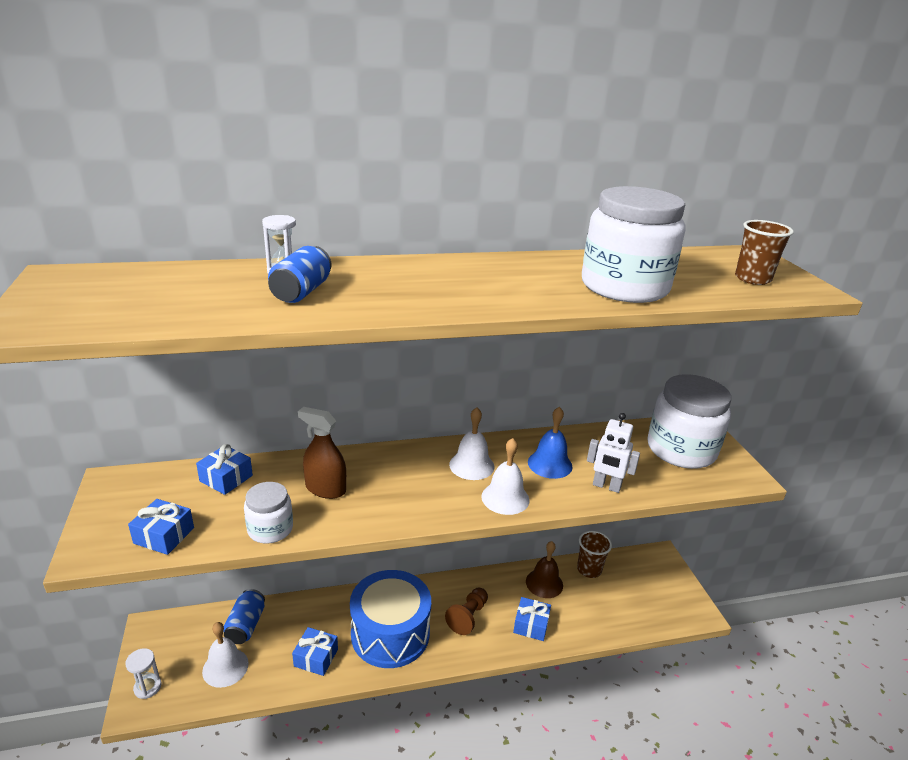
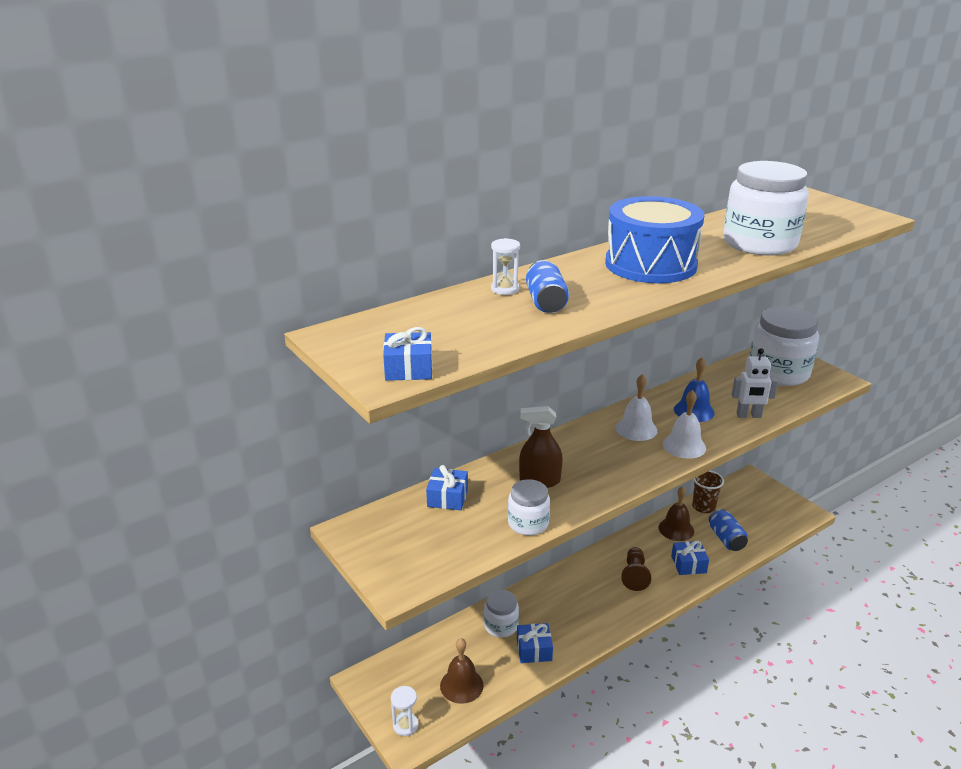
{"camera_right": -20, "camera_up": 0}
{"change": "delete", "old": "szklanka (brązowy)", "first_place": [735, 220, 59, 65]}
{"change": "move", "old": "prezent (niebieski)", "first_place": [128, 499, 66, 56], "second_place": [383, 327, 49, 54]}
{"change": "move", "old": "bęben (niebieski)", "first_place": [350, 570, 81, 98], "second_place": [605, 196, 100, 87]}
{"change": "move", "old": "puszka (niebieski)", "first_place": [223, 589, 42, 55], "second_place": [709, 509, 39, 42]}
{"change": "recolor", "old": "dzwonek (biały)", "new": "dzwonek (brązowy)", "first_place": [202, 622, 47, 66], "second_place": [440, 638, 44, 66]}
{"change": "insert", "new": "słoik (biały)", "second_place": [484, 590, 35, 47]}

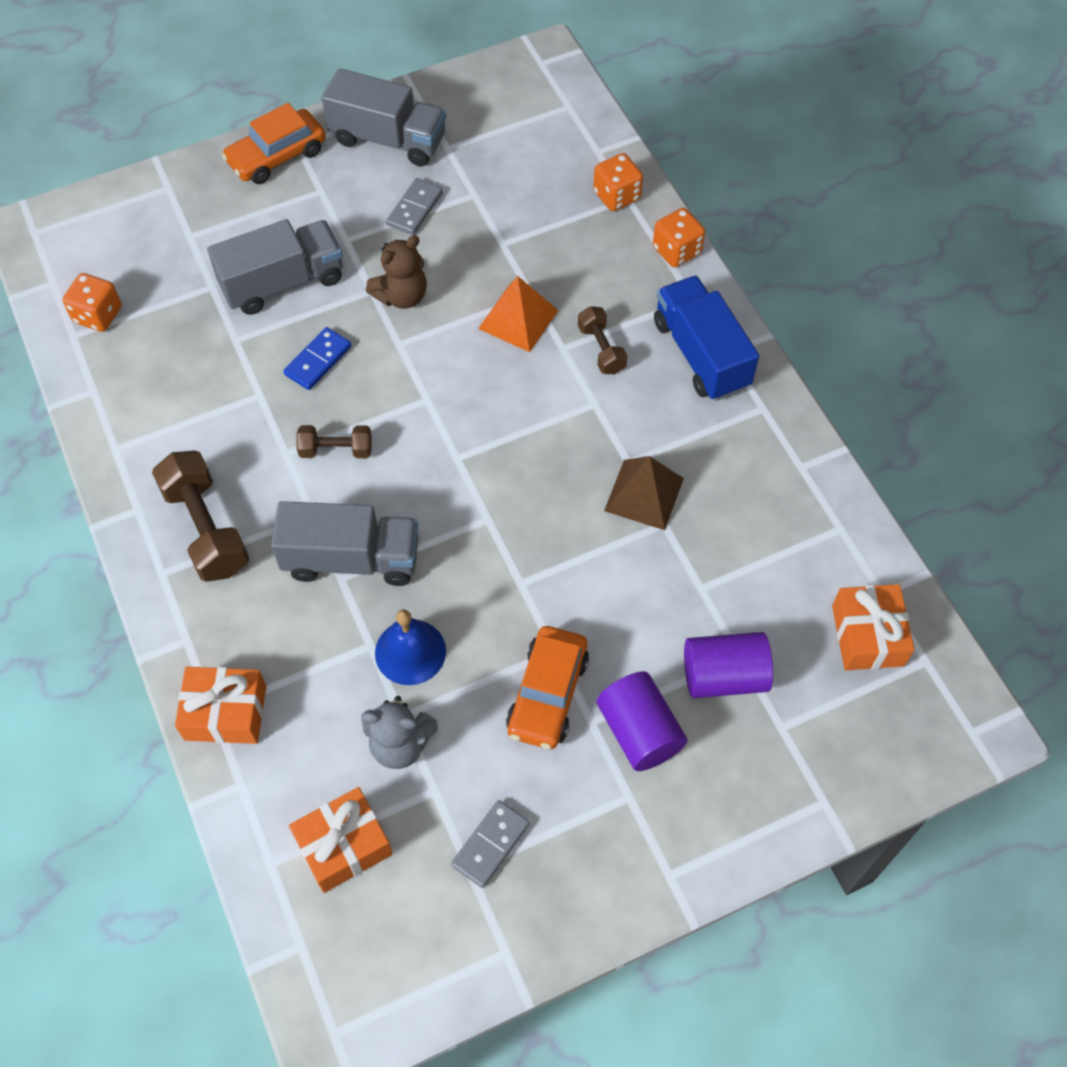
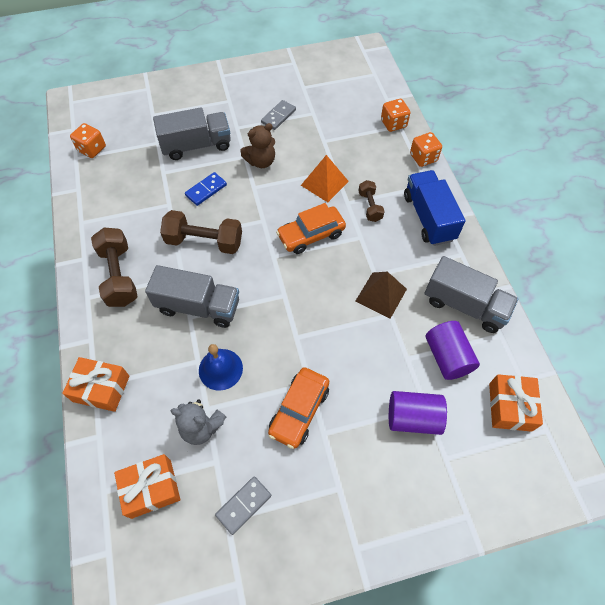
{"camera_right": 10, "camera_up": 0}
{"change": "move", "old": "ciężarówka (szary)", "first_place": [322, 68, 124, 99], "second_place": [425, 256, 93, 77]}
{"change": "move", "old": "samochód (pomarańczowy)", "first_place": [222, 103, 104, 81], "second_place": [276, 203, 70, 51]}
{"change": "resize", "old": "hantel (brązowy)", "first_place": [296, 425, 76, 33], "second_place": [160, 210, 82, 44], "factor": 1.75}
{"change": "move", "old": "walec (fioletowy)", "first_place": [597, 671, 90, 100], "second_place": [426, 321, 54, 59]}

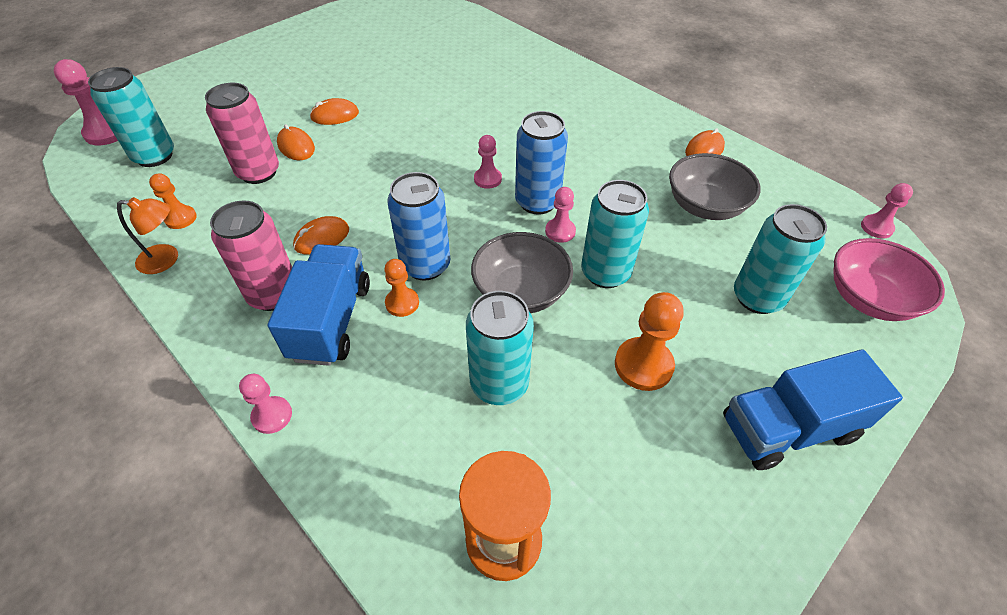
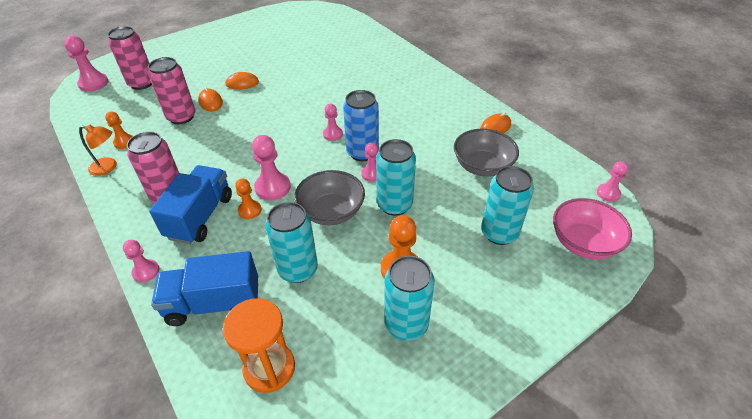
{"camera_right": 10, "camera_up": -5}
{"change": "move", "old": "puszka (turkusowy)", "first_place": [88, 67, 86, 100], "second_place": [384, 256, 51, 85]}
{"change": "replace", "old": "puszka (niebieski)", "new": "pionek (różowy)", "first_place": [387, 172, 63, 108], "second_place": [252, 135, 39, 65]}
{"change": "delete", "old": "myszka (pomarańczowy)", "first_place": [293, 216, 56, 39]}
{"change": "move", "old": "ciężarówka (niebieski)", "first_place": [723, 349, 180, 121], "second_place": [151, 251, 107, 75]}
{"change": "insert", "new": "puszka (różowy)", "second_place": [108, 26, 44, 64]}

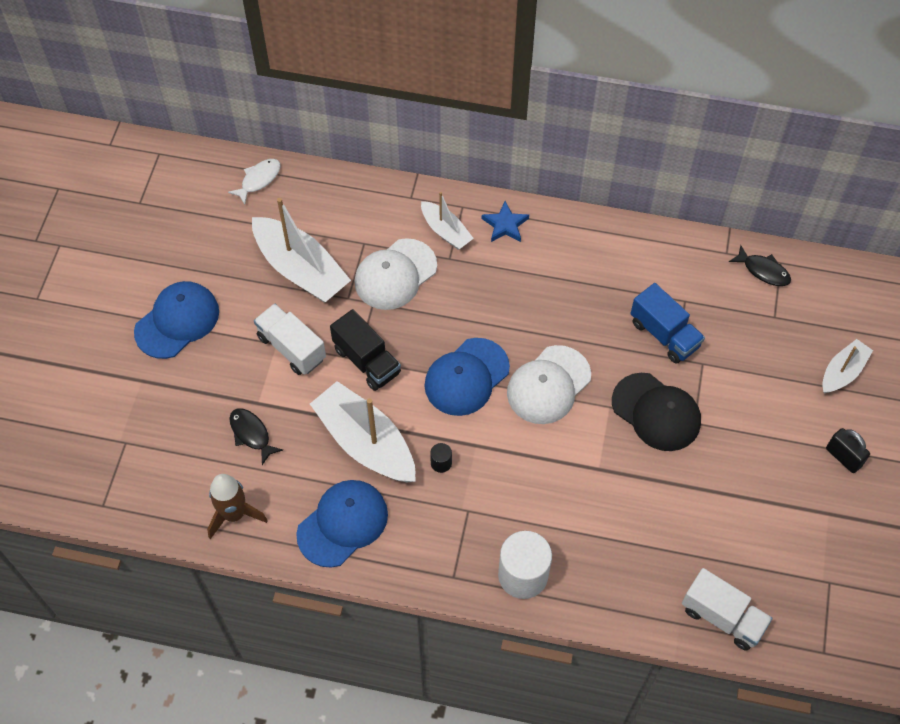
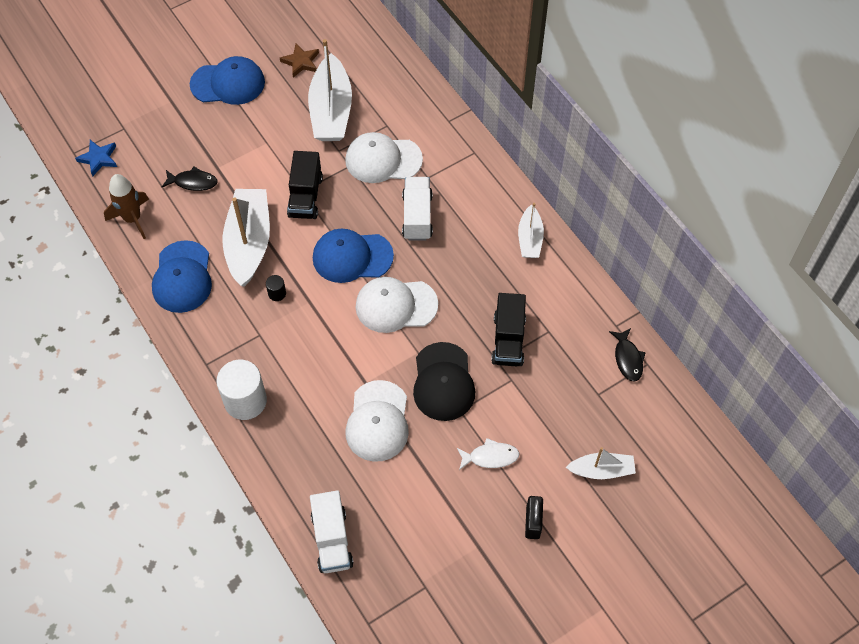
{"camera_right": 45, "camera_up": 0}
{"change": "move", "old": "ryba (biały)", "first_place": [228, 159, 53, 46], "second_place": [457, 438, 63, 32]}
{"change": "move", "old": "łódka (biały)", "first_place": [421, 192, 53, 58], "second_place": [518, 203, 26, 55]}
{"change": "move", "old": "gwiazda (niebieski)", "first_place": [482, 201, 47, 41], "second_place": [75, 140, 42, 36]}
{"change": "recolor", "old": "ciężarówka (niebieski)", "new": "ciężarówka (czarny)", "first_place": [631, 283, 74, 81], "second_place": [491, 293, 35, 73]}
{"change": "move", "old": "ciężarówka (biały)", "first_place": [254, 303, 72, 72], "second_place": [402, 177, 31, 64]}
{"change": "rotate", "old": "ryba (czarny)", "first_place": [229, 408, 54, 57], "second_place": [162, 167, 56, 24], "degrees": 90}
{"change": "rotate", "old": "czapka (niebieski)", "first_place": [296, 480, 92, 88], "second_place": [152, 240, 60, 73], "degrees": 90}
{"change": "insert", "new": "gwiazda (brązowy)", "second_place": [280, 43, 39, 35]}
{"change": "insert", "new": "czapka (biały)", "second_place": [346, 380, 63, 82]}

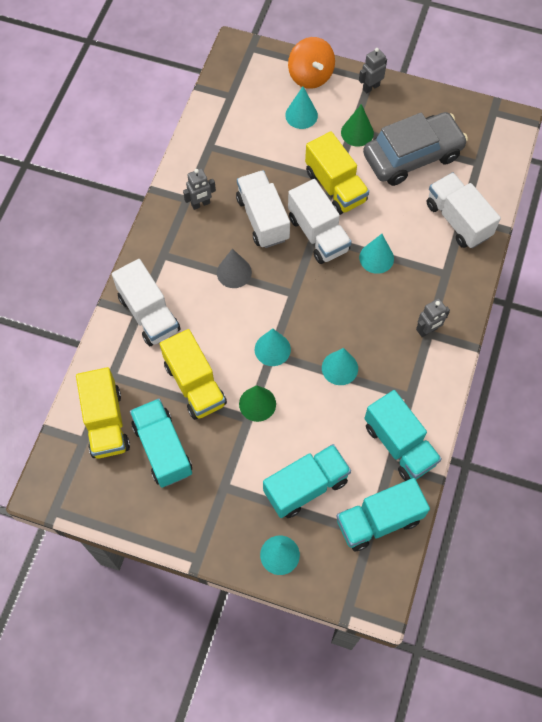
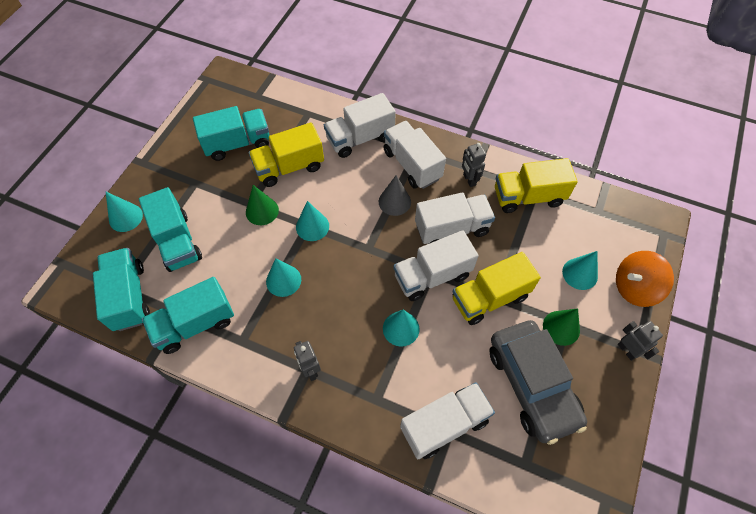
{"camera_right": 95, "camera_up": -5}
{"change": "move", "old": "ciężarówka (żółty)", "first_place": [76, 367, 54, 92], "second_place": [495, 158, 83, 55]}
{"change": "insert", "new": "ciężarówka (biały)", "second_place": [384, 121, 62, 68]}

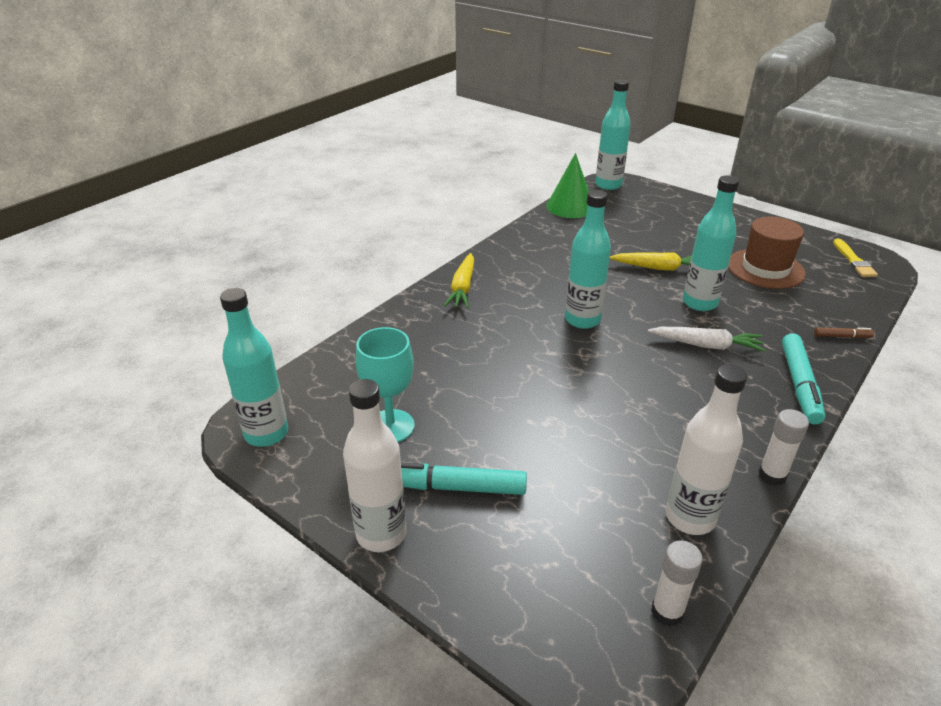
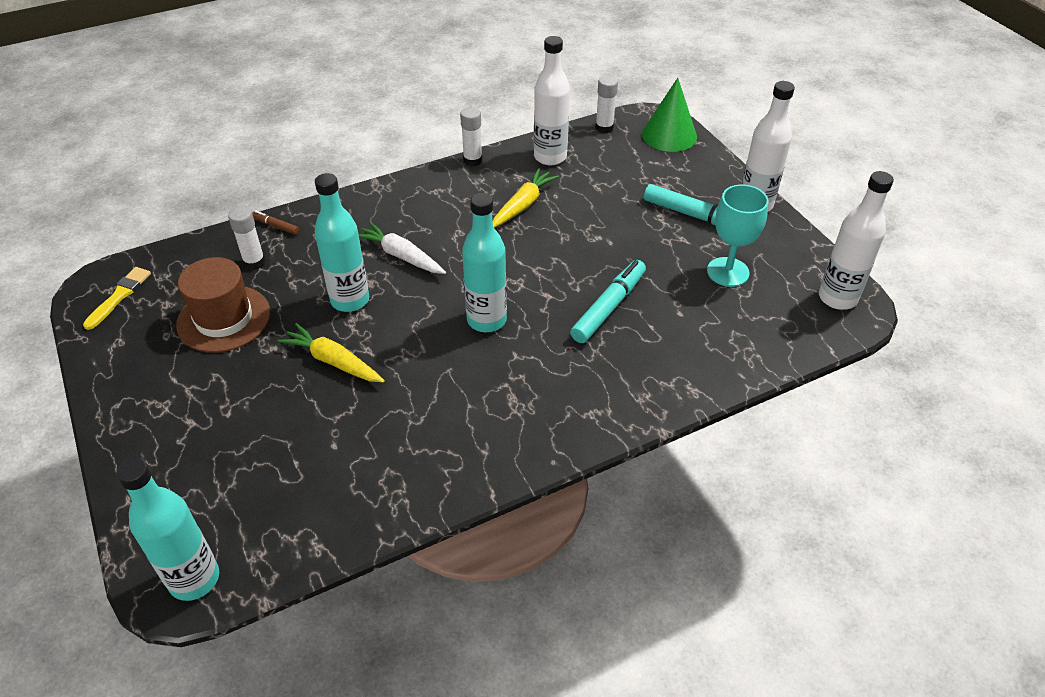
{"camera_right": -155, "camera_up": 10}
{"change": "move", "old": "stożek (zielony)", "first_place": [546, 153, 43, 65], "second_place": [642, 78, 55, 74]}
{"change": "move", "old": "marchewka (żółty)", "first_place": [444, 253, 30, 55], "second_place": [493, 168, 66, 60]}
{"change": "recolor", "old": "butelka (turkusowy)", "new": "butelka (biały)", "first_place": [220, 288, 68, 159], "second_place": [819, 171, 75, 139]}
{"change": "move", "old": "flamaster (turkusowy)", "first_place": [782, 333, 44, 92], "second_place": [570, 260, 76, 83]}
{"change": "insert", "new": "klej w sztyfcie (biały)", "second_place": [228, 206, 37, 64]}

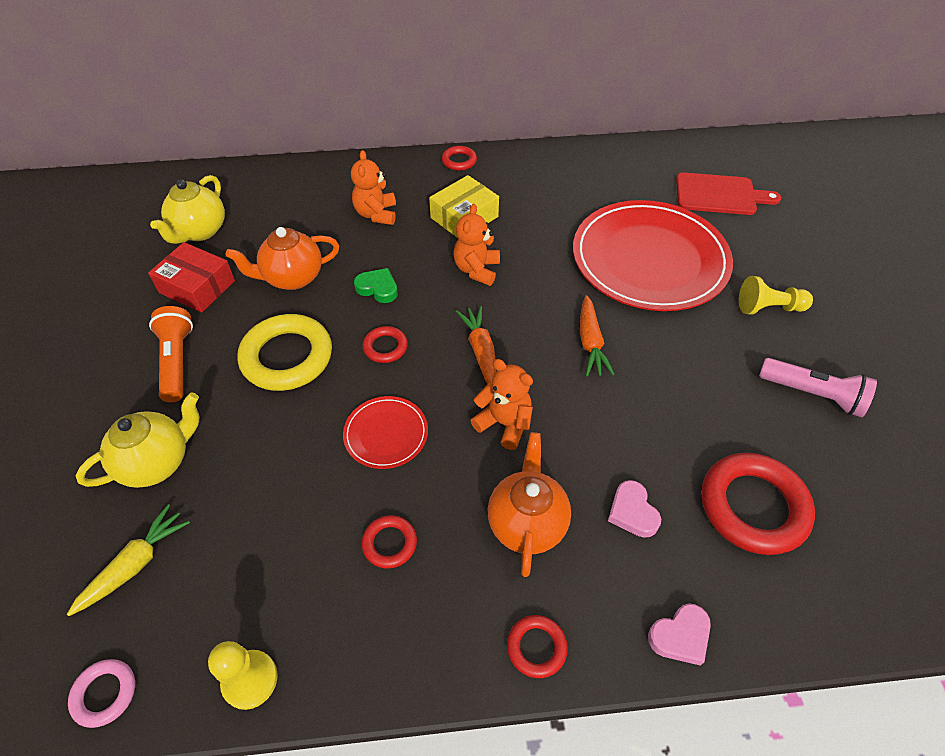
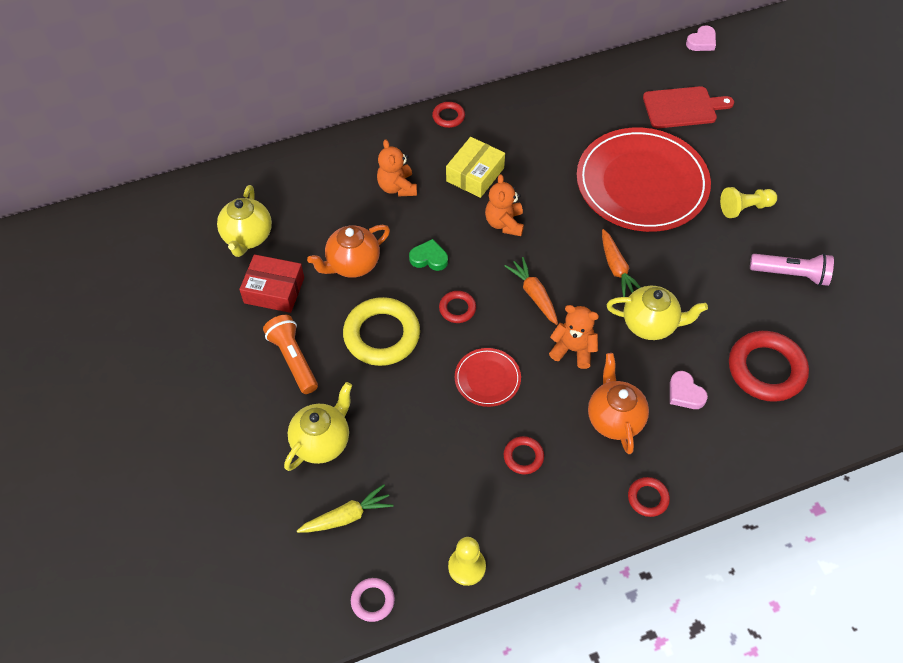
{"camera_right": -15, "camera_up": 5}
{"change": "rotate", "old": "marchewka (żółty)", "first_place": [67, 504, 123, 112], "second_place": [297, 484, 96, 49], "degrees": 45}
{"change": "move", "old": "serce (różowy)", "first_place": [648, 603, 63, 63], "second_place": [686, 25, 30, 26]}
{"change": "insert", "new": "imbryk (żółty)", "second_place": [607, 286, 101, 54]}

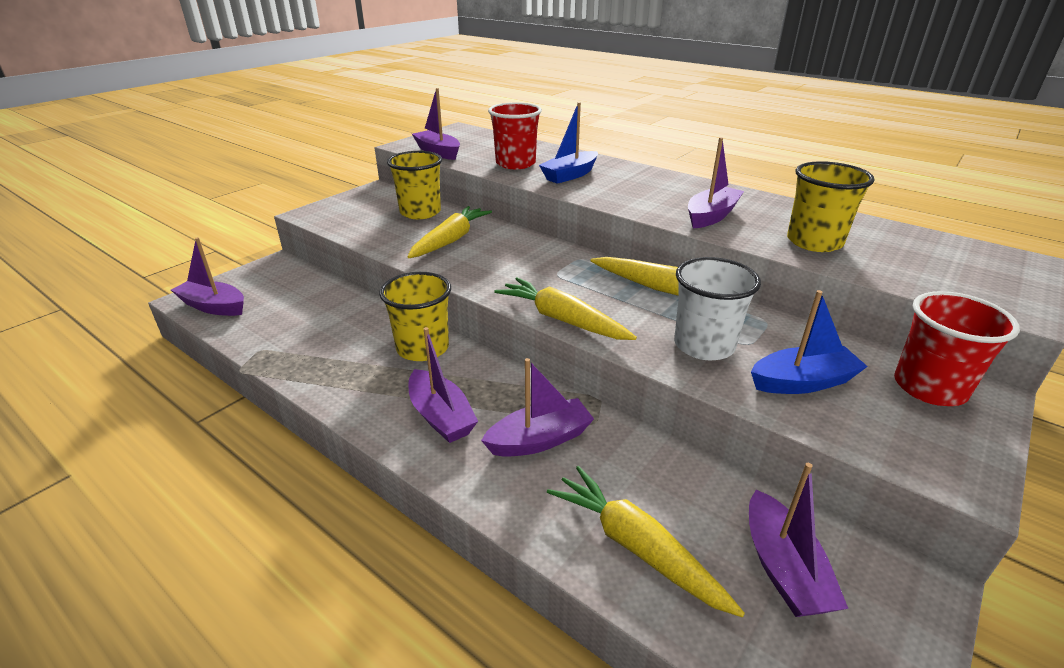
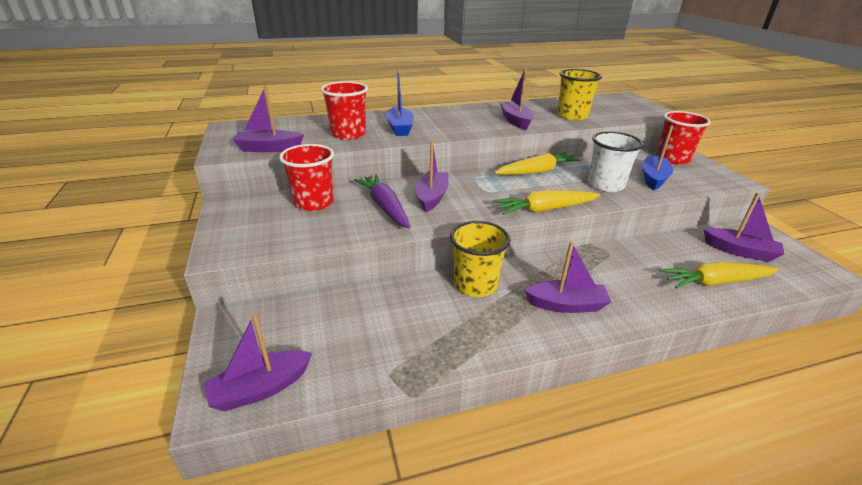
{"camera_right": -55, "camera_up": 0}
{"change": "recolor", "old": "szklanka (żółty)", "new": "szklanka (czerwony)", "first_place": [387, 151, 55, 68], "second_place": [279, 144, 55, 67]}
{"change": "recolor", "old": "marchewka (żółty)", "new": "marchewka (fioletowy)", "first_place": [407, 206, 85, 52], "second_place": [354, 174, 57, 55]}
{"change": "move", "old": "łódka (fioletowy)", "first_place": [481, 358, 113, 99], "second_place": [416, 140, 33, 72]}

